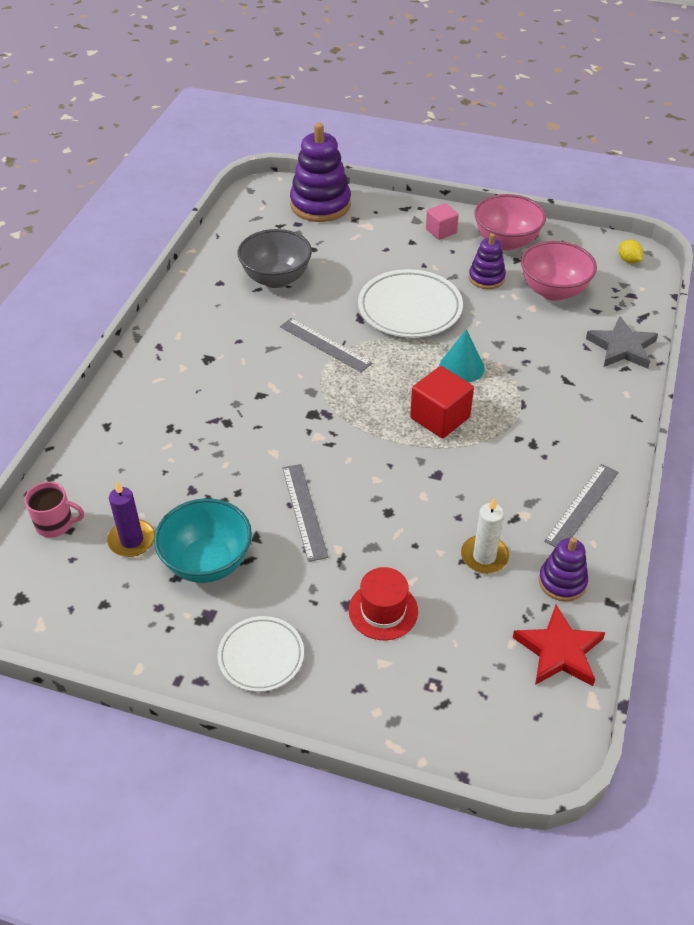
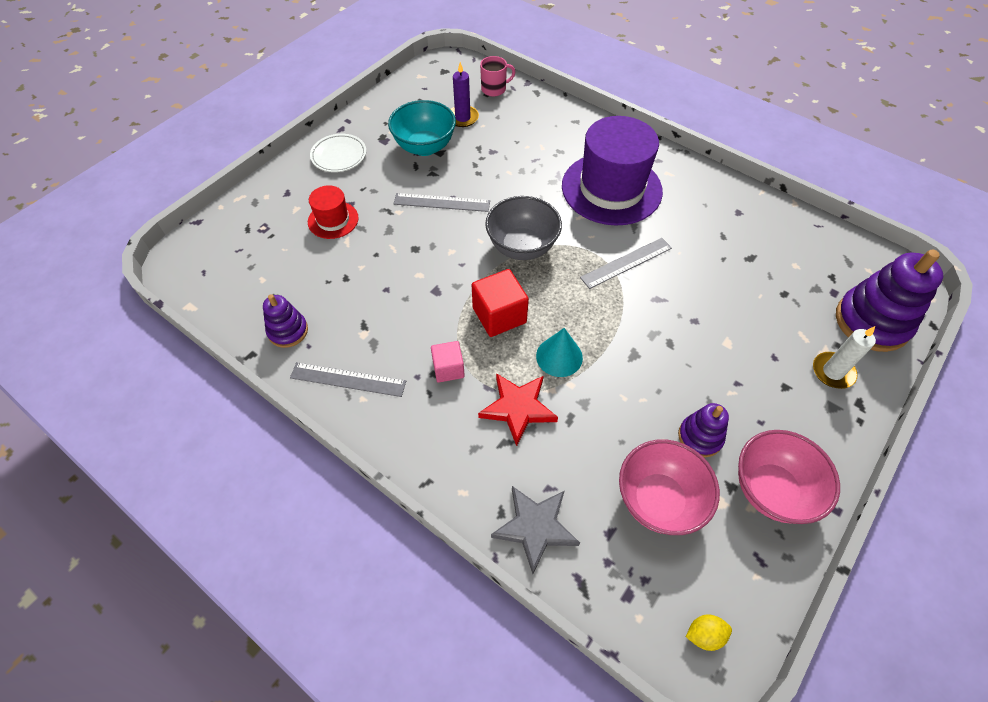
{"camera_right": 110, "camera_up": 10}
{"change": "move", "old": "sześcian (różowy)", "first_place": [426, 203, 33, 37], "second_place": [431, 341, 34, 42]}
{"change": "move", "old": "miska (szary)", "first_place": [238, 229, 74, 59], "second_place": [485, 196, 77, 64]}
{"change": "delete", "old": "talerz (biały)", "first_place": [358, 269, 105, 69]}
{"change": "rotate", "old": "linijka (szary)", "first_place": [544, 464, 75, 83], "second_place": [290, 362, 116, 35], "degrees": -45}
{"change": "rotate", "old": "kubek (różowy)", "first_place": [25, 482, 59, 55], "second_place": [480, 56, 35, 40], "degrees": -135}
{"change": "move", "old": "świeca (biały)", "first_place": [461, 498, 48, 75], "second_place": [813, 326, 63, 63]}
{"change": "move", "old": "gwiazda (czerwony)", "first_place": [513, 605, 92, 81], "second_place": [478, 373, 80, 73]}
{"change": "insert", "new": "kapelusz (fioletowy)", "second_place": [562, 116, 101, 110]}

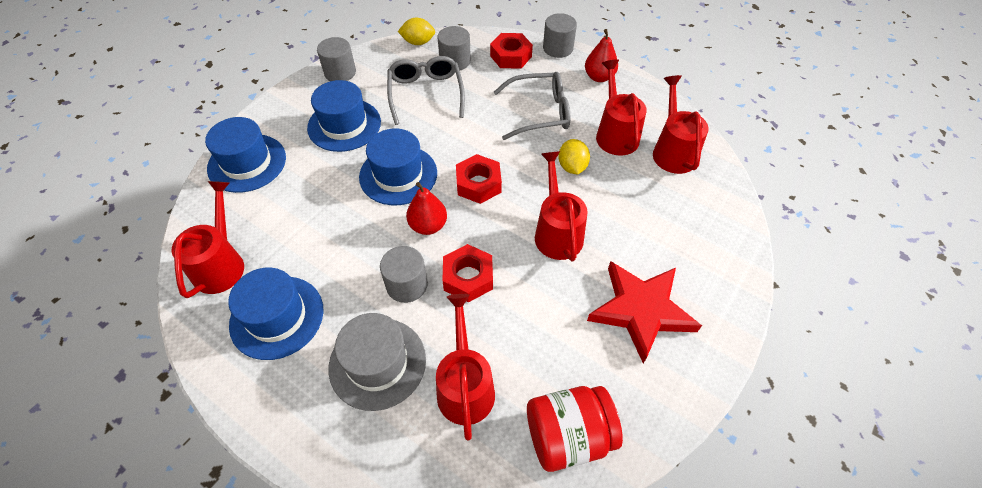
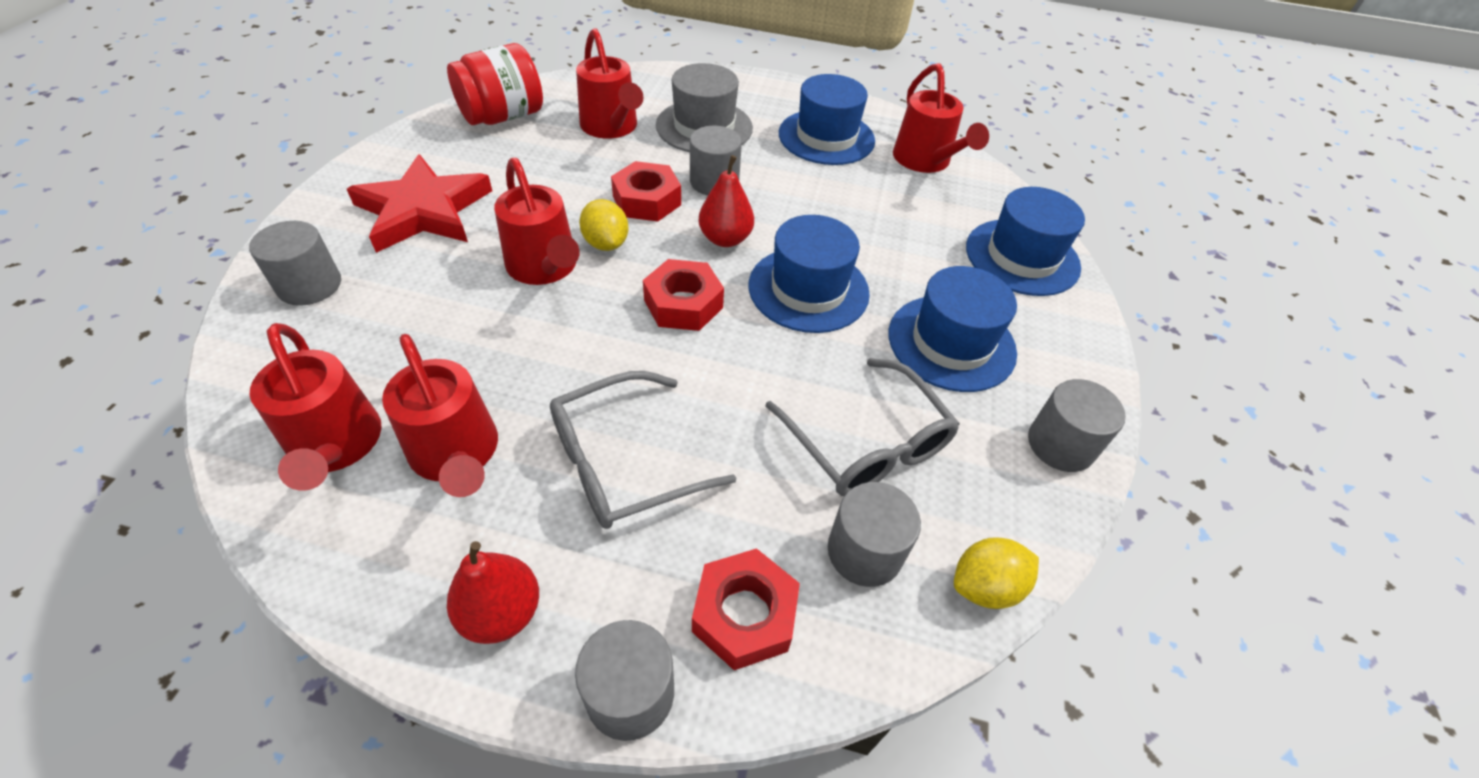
{"camera_right": 155, "camera_up": -5}
{"change": "move", "old": "cytryna (żółty)", "first_place": [558, 139, 32, 35], "second_place": [579, 199, 49, 52]}
{"change": "insert", "new": "walec (szary)", "second_place": [249, 221, 92, 85]}

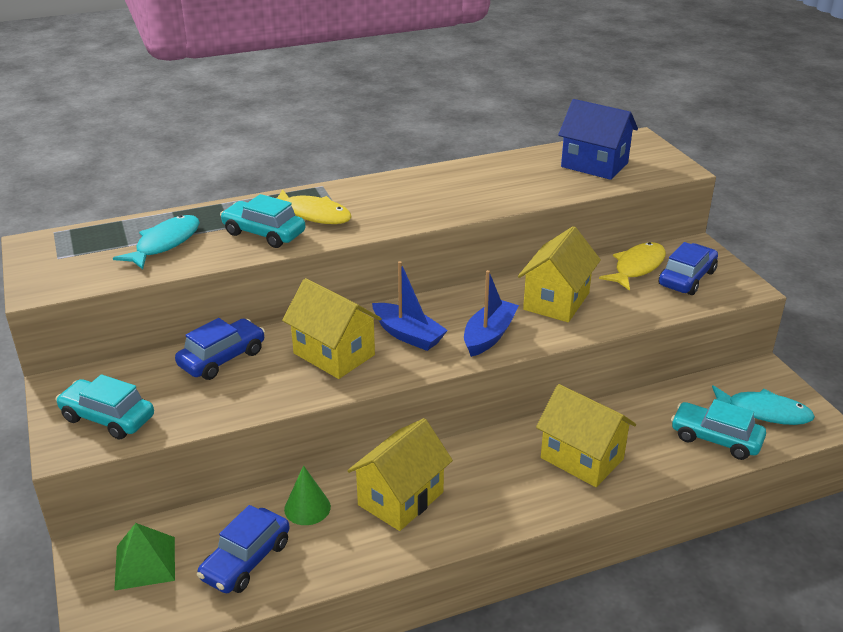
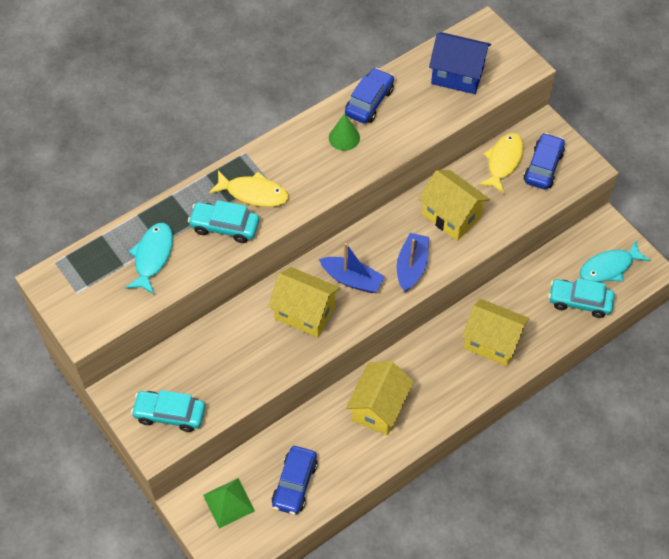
{"camera_right": -15, "camera_up": 25}
{"change": "rotate", "old": "domek (żółty)", "first_place": [518, 226, 83, 96], "second_place": [418, 170, 72, 71], "degrees": -60}
{"change": "move", "old": "samochód (niebieski)", "first_place": [175, 318, 90, 62], "second_place": [345, 68, 49, 56]}
{"change": "rotate", "old": "ryba (turkusowy)", "first_place": [710, 385, 105, 40], "second_place": [580, 240, 70, 42], "degrees": 150}
{"change": "move", "old": "stożek (zielony)", "first_place": [284, 465, 47, 60], "second_place": [329, 113, 31, 38]}

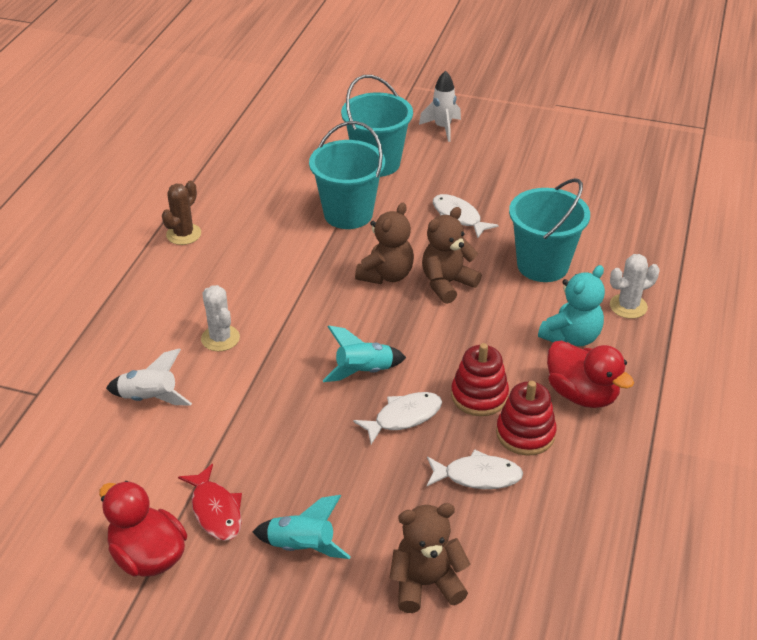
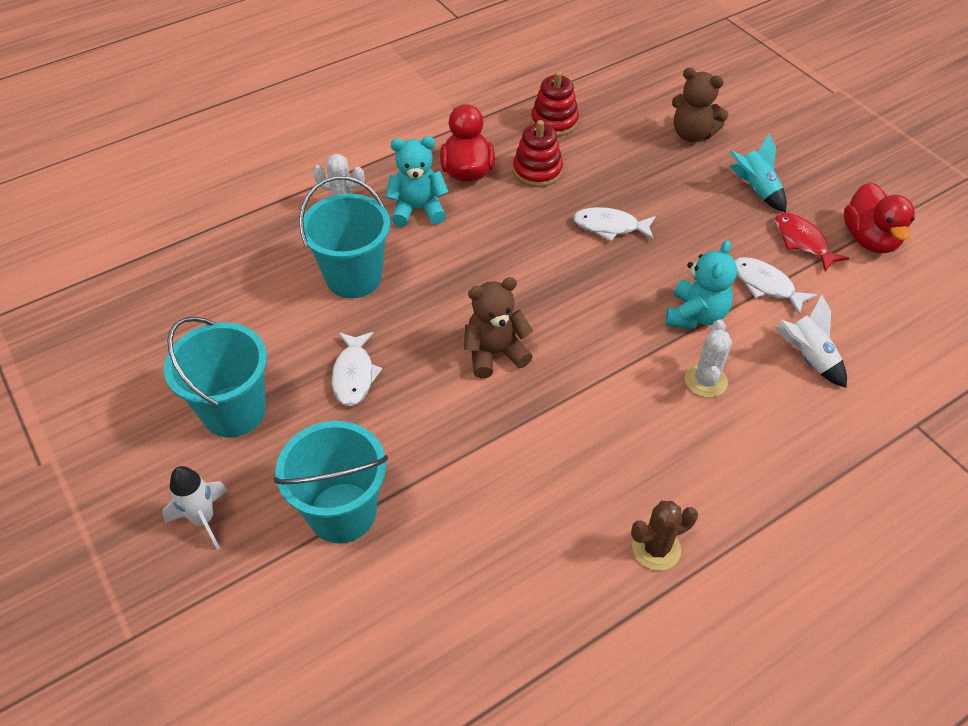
{"camera_right": -140, "camera_up": 10}
{"change": "move", "old": "wiadro (turkusowy)", "first_place": [309, 121, 76, 108], "second_place": [164, 317, 103, 121]}
{"change": "delete", "old": "miś (brązowy)", "first_place": [422, 207, 60, 97]}
{"change": "delete", "old": "rakieta (turkusowy)", "first_place": [322, 326, 84, 56]}
{"change": "move", "old": "zabawka nakładanka (czerwony)", "first_place": [451, 343, 58, 73], "second_place": [531, 71, 48, 66]}
{"change": "move", "old": "ryba (biały)", "first_place": [427, 449, 96, 40], "second_place": [734, 257, 83, 57]}
{"change": "rotate", "old": "ryba (czerwony)", "first_place": [178, 464, 64, 77], "second_place": [775, 212, 74, 60], "degrees": -45}
{"change": "insert", "new": "miś (turkusowy)", "second_place": [666, 240, 71, 89]}

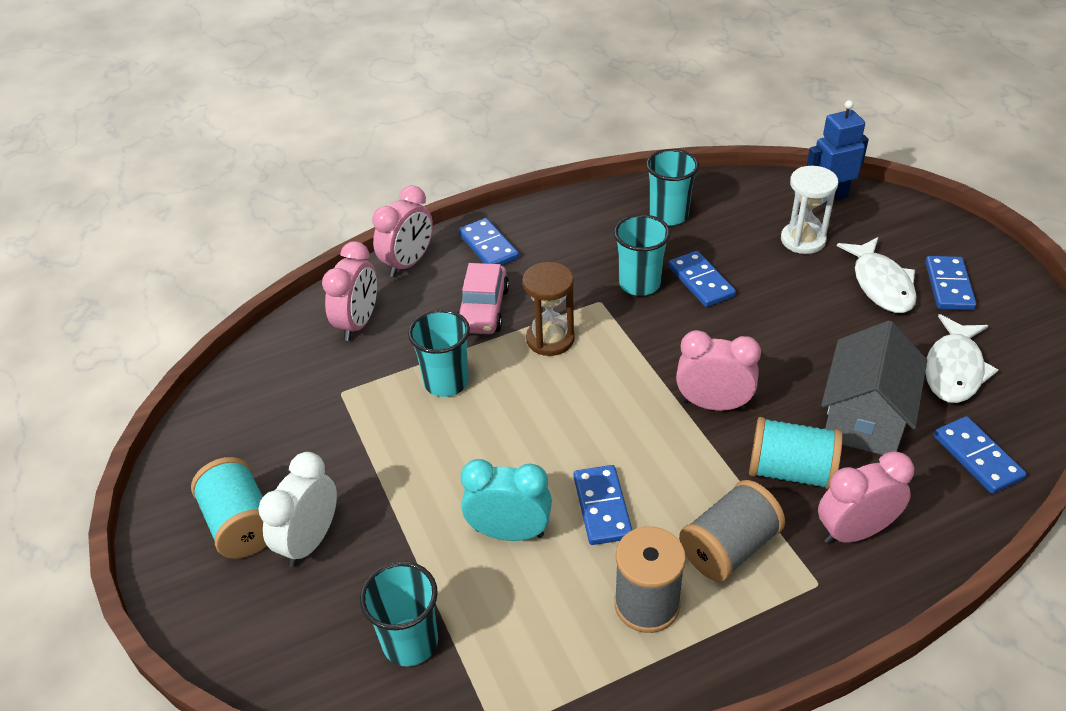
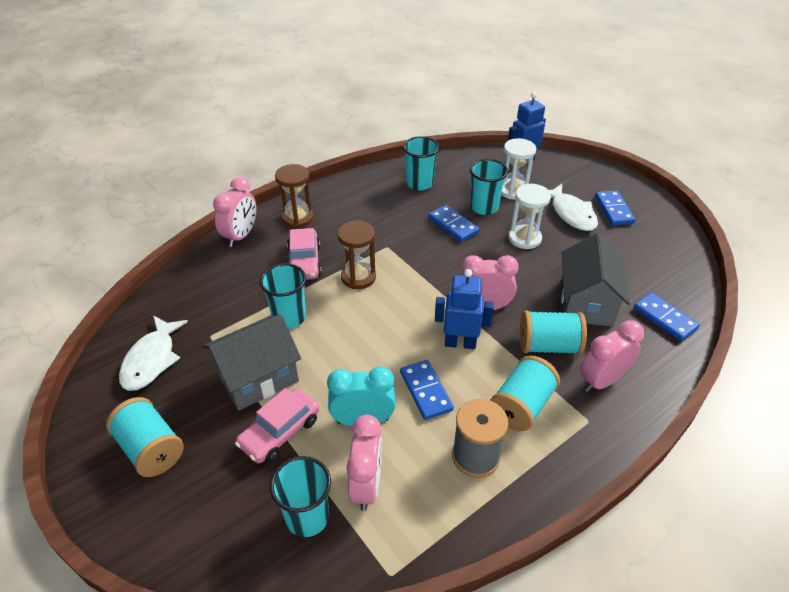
{"camera_right": -15, "camera_up": 0}
{"change": "move", "old": "szklanka (turkusowy)", "first_place": [614, 214, 57, 82], "second_place": [470, 159, 38, 56]}
{"change": "replace", "old": "kostka domina (niebieski)", "new": "klepsydra (brązowy)", "first_place": [458, 218, 61, 48], "second_place": [275, 164, 39, 64]}
{"change": "move", "old": "budzik (różowy)", "first_place": [322, 241, 55, 100], "second_place": [346, 415, 36, 96]}
{"change": "move", "old": "ryba (biały)", "first_place": [925, 314, 73, 89], "second_place": [119, 316, 69, 75]}
{"change": "delete", "old": "budzik (biały)", "first_place": [258, 452, 79, 115]}
{"change": "recolor", "old": "szpulka (szary)", "new": "szpulka (turkusowy)", "first_place": [679, 480, 106, 102], "second_place": [490, 355, 70, 76]}
{"change": "insert", "new": "klepsydra (biały)", "second_place": [509, 184, 42, 65]}
{"change": "insert", "new": "robot (niebieski)", "second_place": [435, 269, 59, 80]}
{"change": "insert", "new": "domek (szary)", "second_place": [203, 315, 98, 96]}
{"change": "insert", "new": "samochód (różowy)", "second_place": [235, 388, 84, 75]}

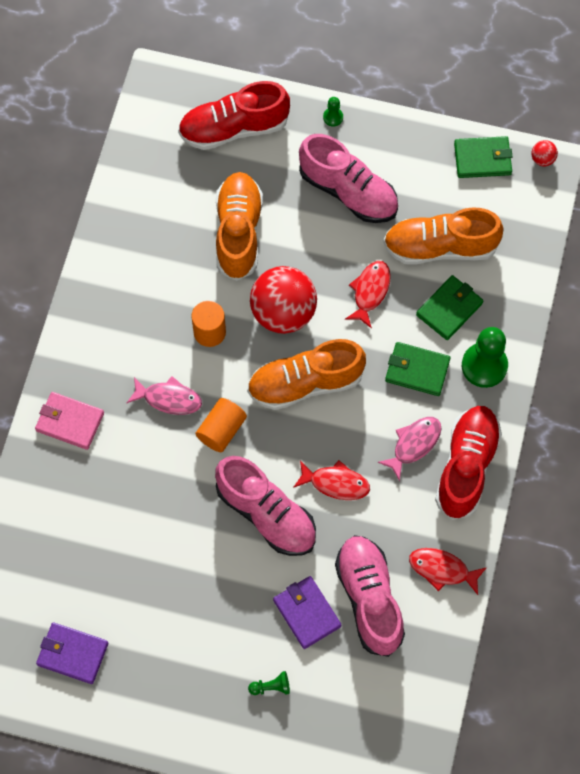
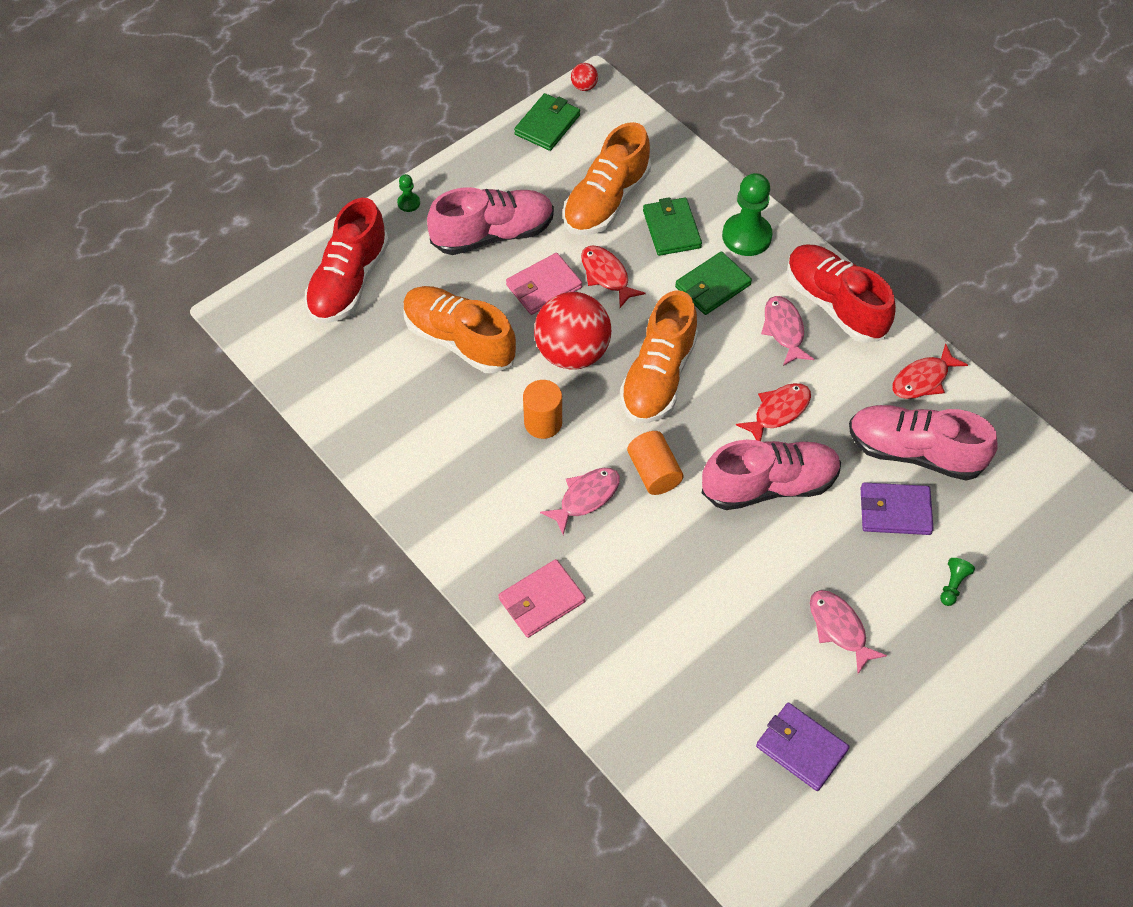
{"camera_right": -55, "camera_up": -10}
{"change": "rotate", "old": "portfel (fioletowy)", "first_place": [36, 622, 72, 62], "second_place": [756, 703, 94, 88], "degrees": 75}
{"change": "insert", "new": "portfel (różowy)", "second_place": [506, 253, 76, 62]}
{"change": "insert", "new": "ryba (różowy)", "second_place": [810, 590, 77, 84]}

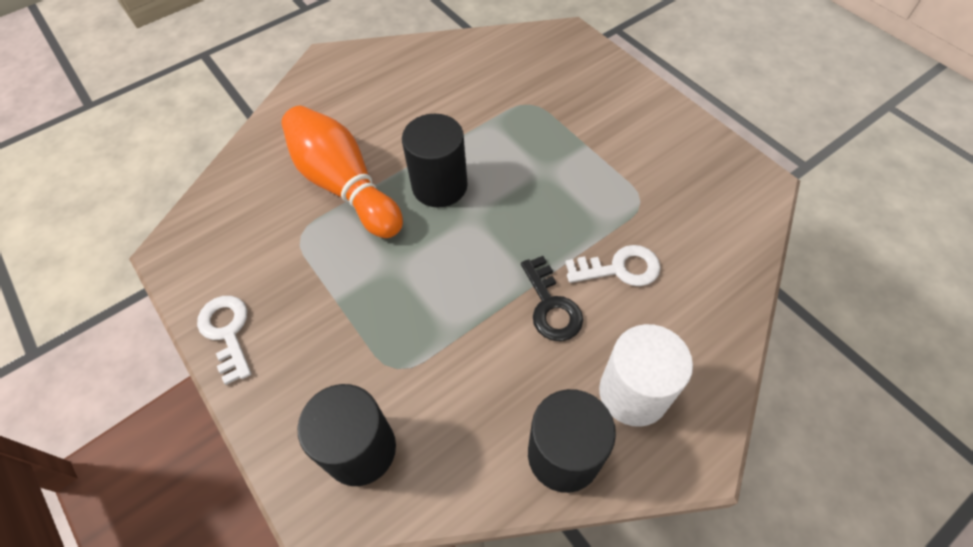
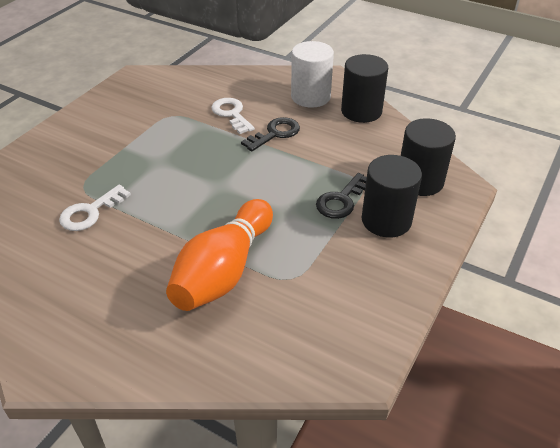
{"camera_right": -115, "camera_up": -15}
{"change": "move", "old": "walec (czarny)", "first_place": [402, 114, 66, 93], "second_place": [361, 155, 61, 82]}
{"change": "move", "old": "klucz (biały)", "first_place": [197, 296, 54, 89], "second_place": [59, 185, 72, 46]}
{"change": "insert", "new": "klucz (czarny)", "second_place": [316, 173, 51, 46]}

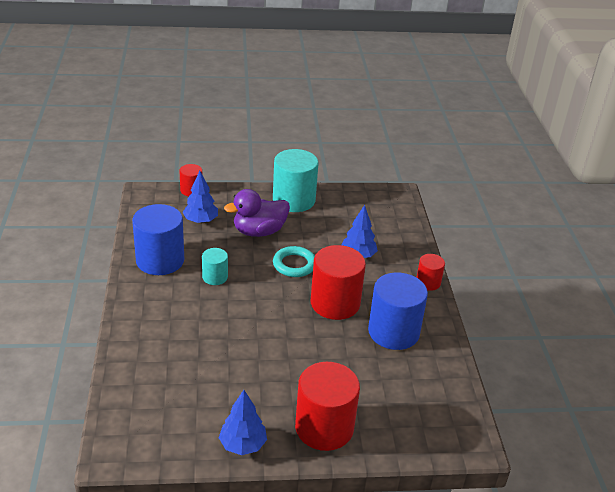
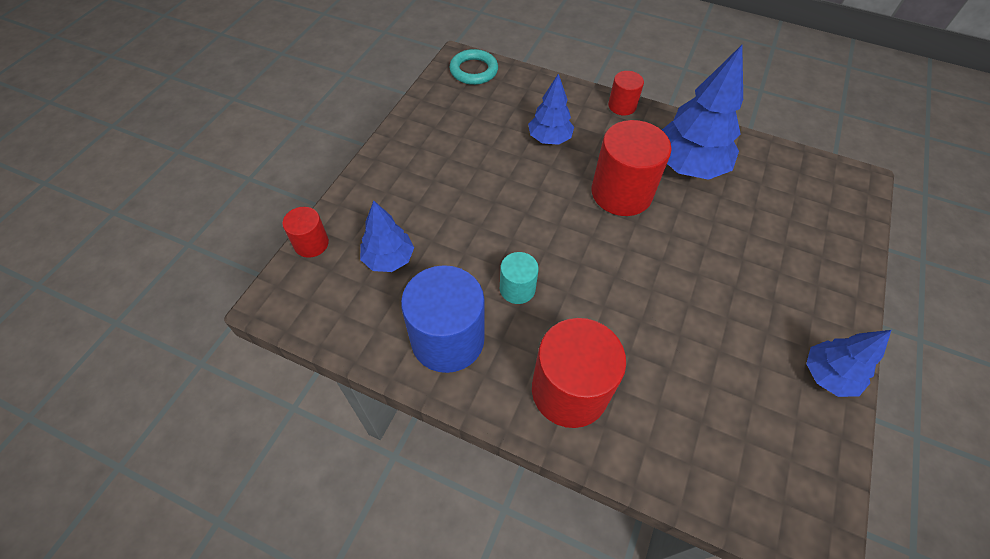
{"camera_right": -60, "camera_up": 20}
{"change": "delete", "old": "walec (turkusowy)", "first_place": [273, 149, 46, 63]}
{"change": "delete", "old": "kaczka (fioletowy)", "first_place": [224, 189, 66, 48]}
{"change": "move", "old": "pierścień (turkusowy)", "first_place": [273, 246, 42, 31], "second_place": [449, 49, 49, 36]}
{"change": "replace", "old": "walec (niebieski)", "new": "drzewko (niebieski)", "first_place": [368, 272, 60, 78], "second_place": [662, 45, 81, 135]}
{"change": "move", "old": "walec (czerwony)", "first_place": [295, 362, 65, 89], "second_place": [532, 318, 94, 110]}

